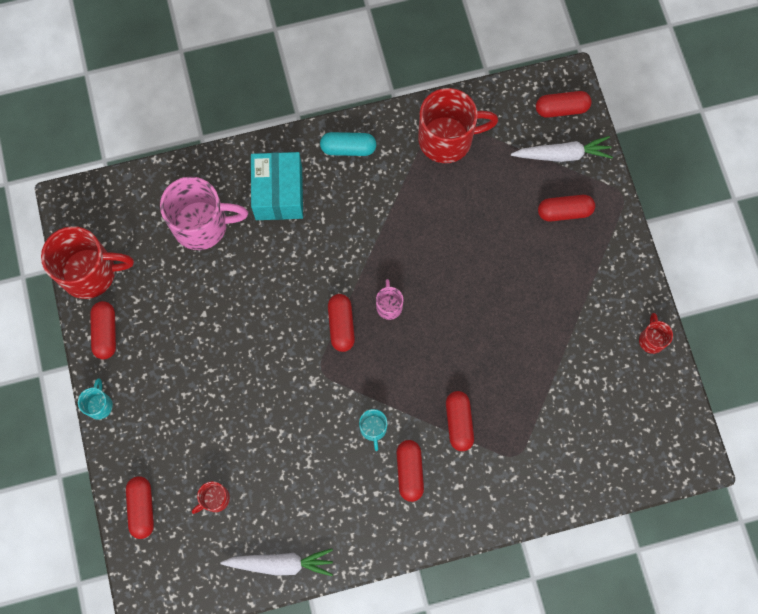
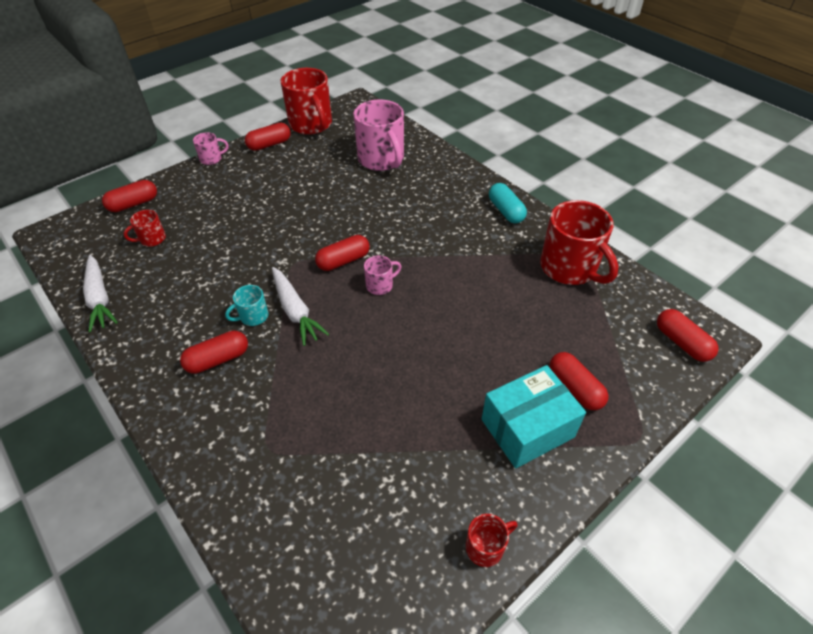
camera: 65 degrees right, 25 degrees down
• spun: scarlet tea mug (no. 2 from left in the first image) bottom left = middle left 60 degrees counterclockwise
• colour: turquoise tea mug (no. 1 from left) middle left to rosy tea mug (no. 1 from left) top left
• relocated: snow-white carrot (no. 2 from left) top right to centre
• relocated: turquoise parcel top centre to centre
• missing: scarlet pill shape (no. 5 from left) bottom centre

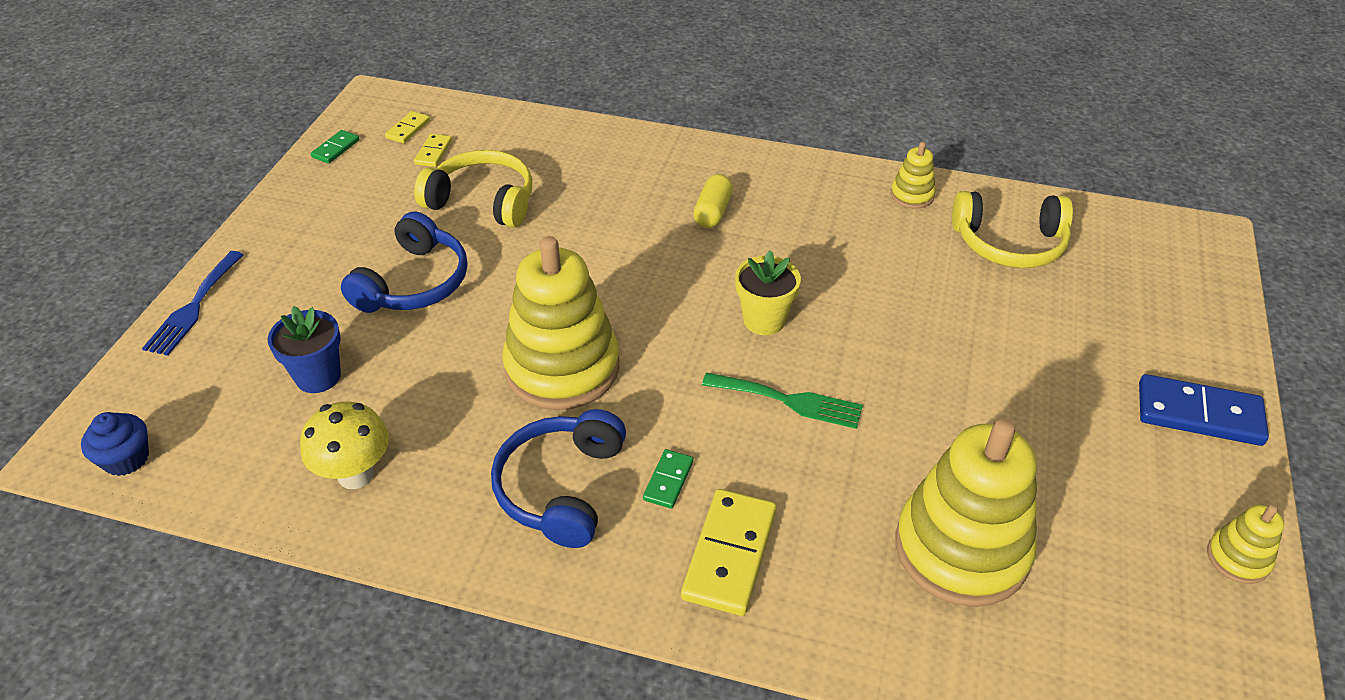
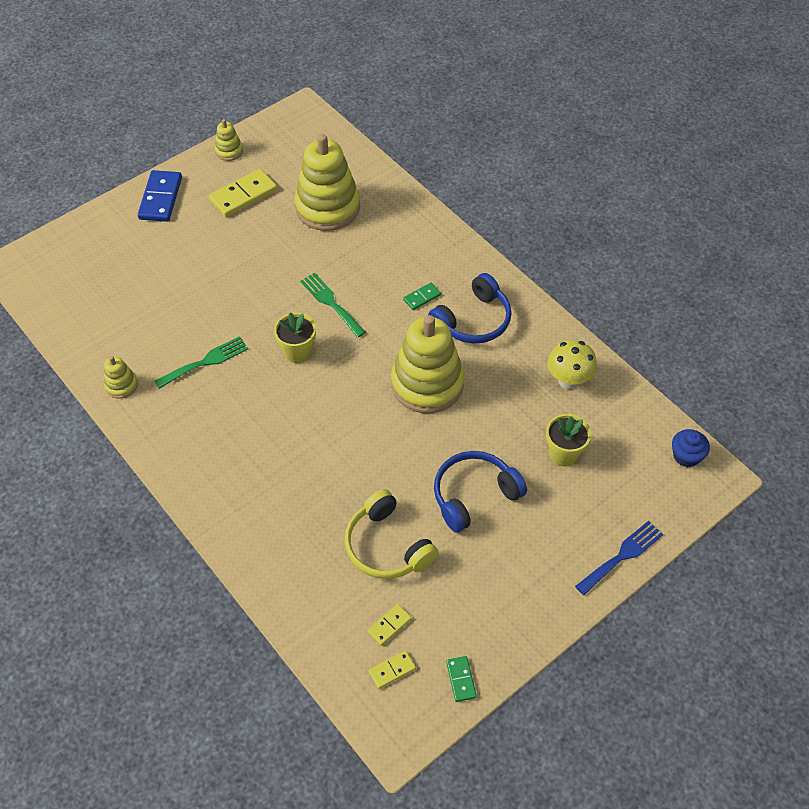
camera: 145 degrees left, 10 degrees up
• spun: blue domino middle right = top left 45 degrees clockwise
• appeared: emerald table fork (no. 1 from left) middle left
• relocated: yellow domino (no. 3 from left in the first image) bottom centre to yellow domino (no. 1 from left) top left
• spun: emerald domino (no. 1 from left in the first image) top left = bottom centre 75 degrees counterclockwise
• colour: blue plant pot middle left to yellow plant pot (no. 2 from left) middle right
• missing: yellow pill shape top centre
• missing: yellow headset (no. 2 from left) top right

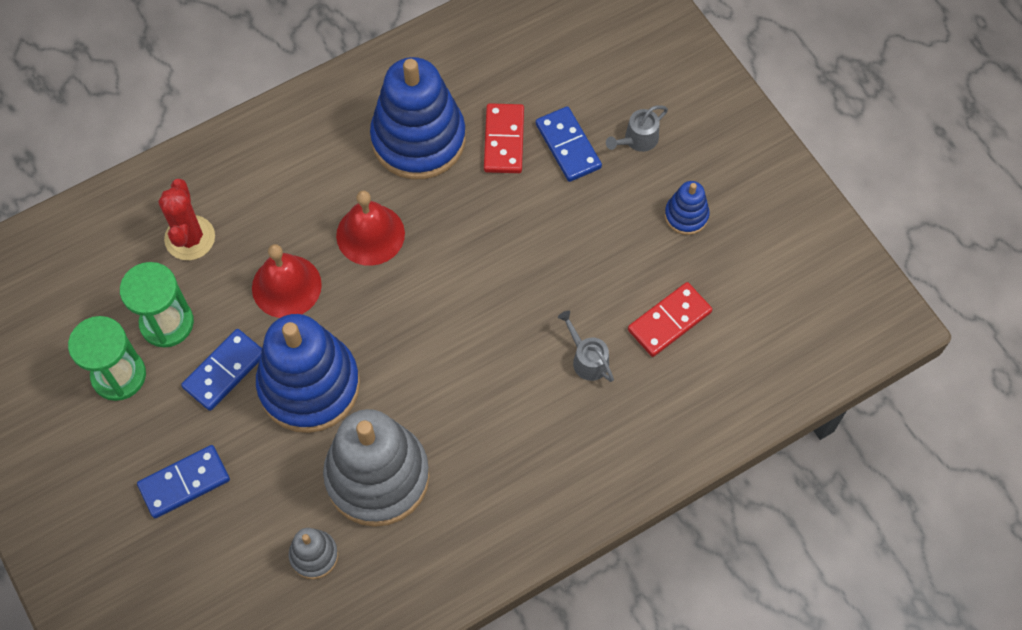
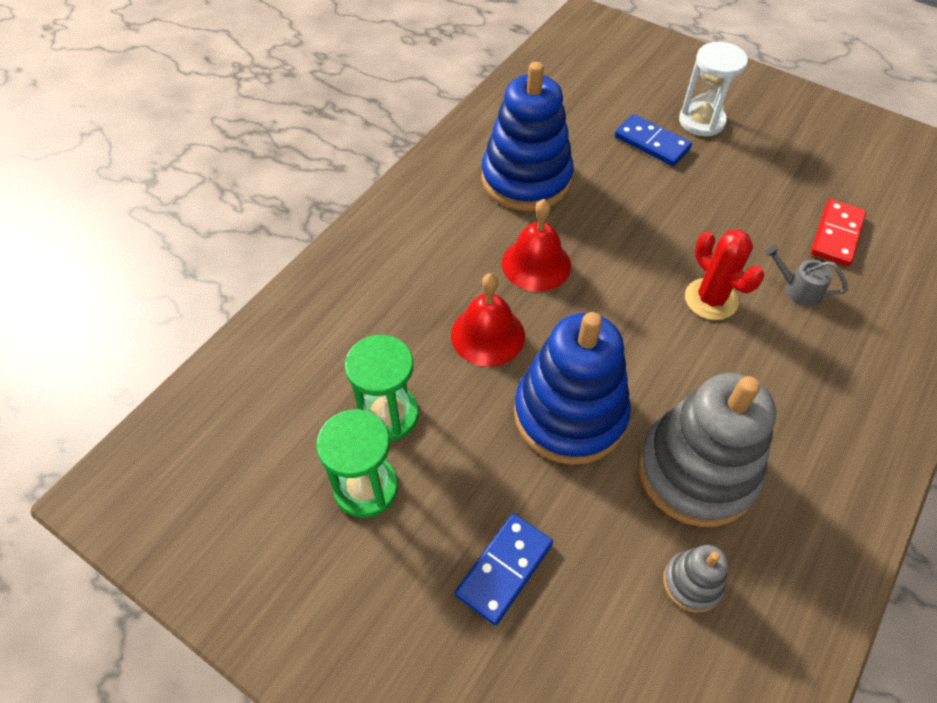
camera: 25 degrees left, 10 degrees down
• exchanged: ash-grey watering pot (no. 2 from left) top centre to snow-white sand timer top right
• relocated: scarlet prickly plant middle left to middle right
• missing: blue domino (no. 2 from left) middle left
• missing: scarlet domino (no. 1 from left) top centre
• missing: blue stacking toy (no. 3 from left) top right

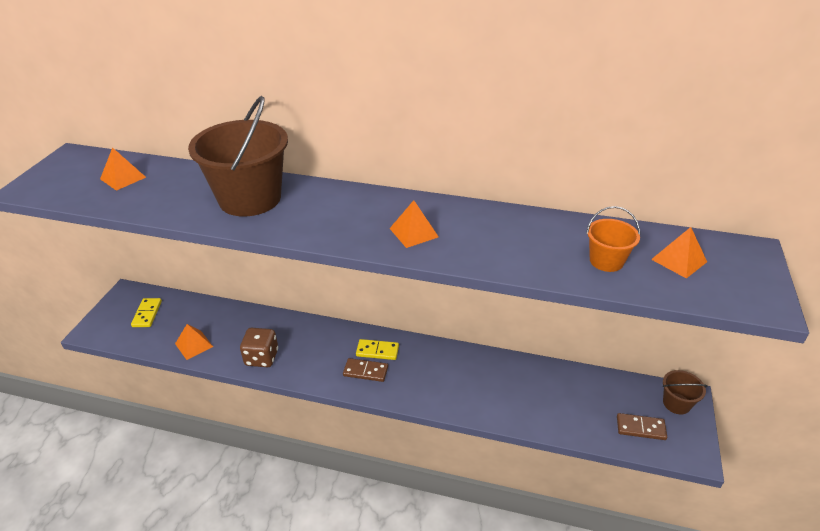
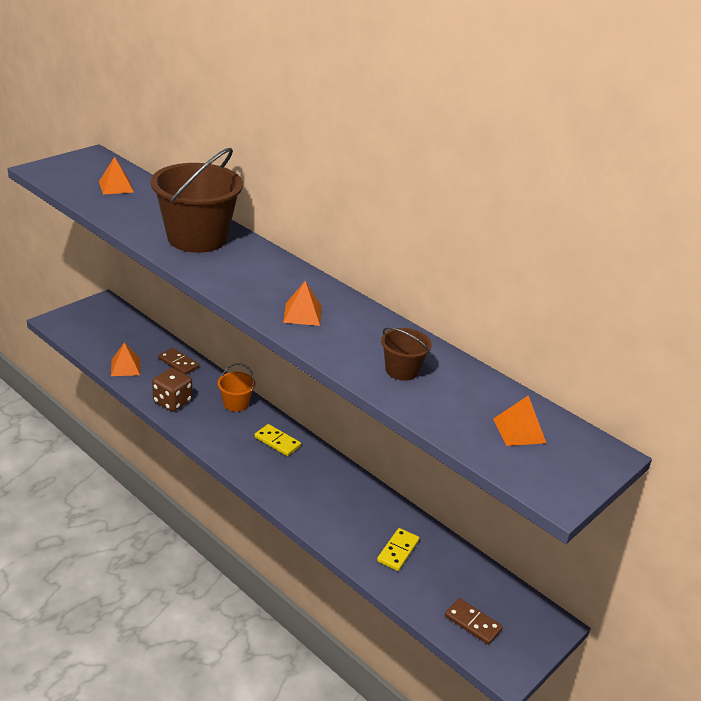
camera: 25 degrees right, 5 degrees down
• relocated: dark brown domino (no. 1 from left) bottom centre to middle left
• relocated: orange-coloured sand bucket middle right to centre
• relocated: yellow domino (no. 1 from left in the first image) middle left to yellow domino (no. 2 from left) bottom centre
• relocated: dark brown sand bucket (no. 2 from left) bottom right to centre

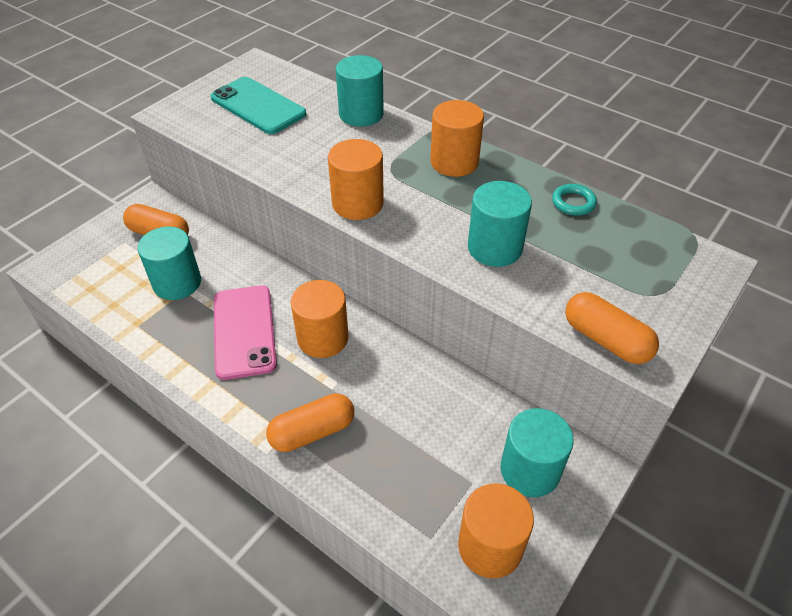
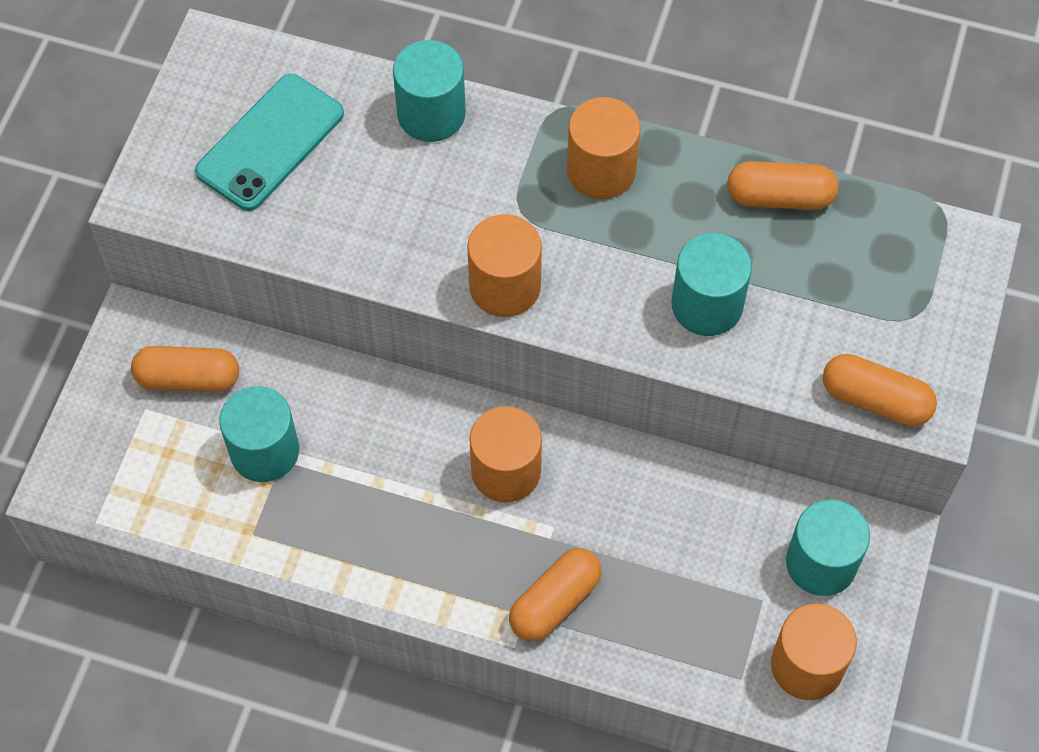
camera: 20 degrees left, 15 degrees up
• spun: turquoise mobile phone top left = top left 75 degrees counterclockwise
• exchanged: turquoise ring top right to orange-coloured pill shape (no. 3 from left) top right
• missing: rosy mobile phone middle left

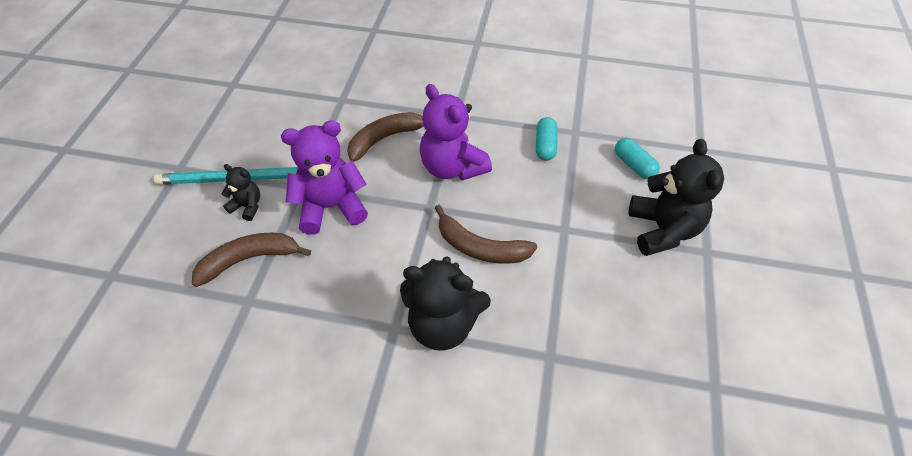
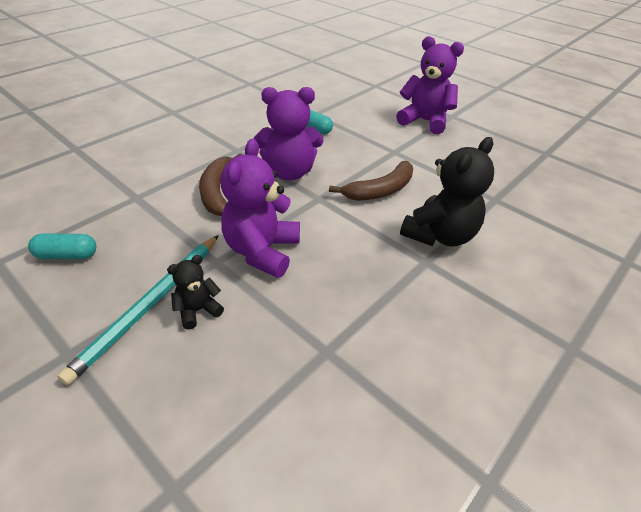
camera: 60 degrees left, 10 degrees down
• relocated: turquoise pill shape (no. 2 from left in the first image) middle right to turquoise pill shape (no. 1 from left) middle left
• colour: black teddy (no. 3 from left) middle right to violet teddy (no. 3 from left) top right
• missing: dark brown toy banana (no. 1 from left) middle left

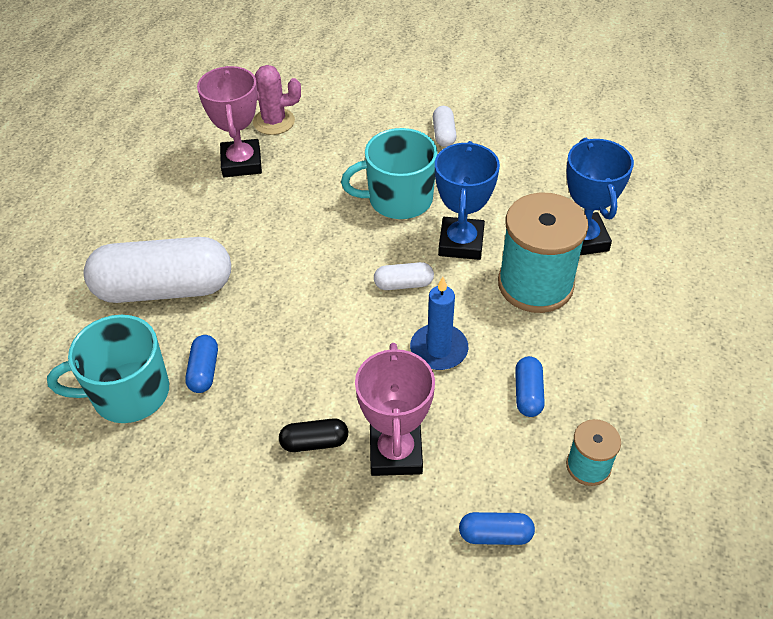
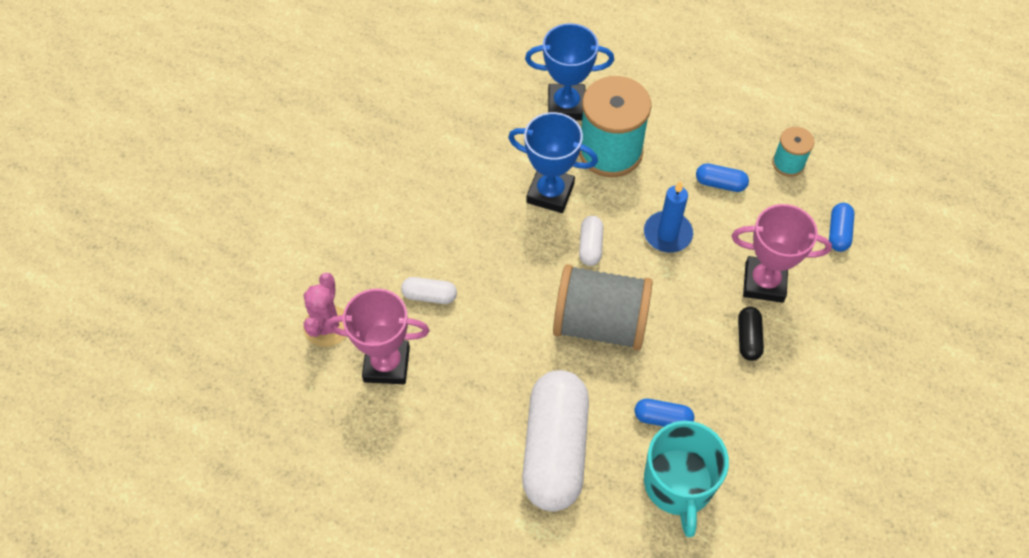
camera: 80 degrees left, 10 degrees up
• relocated: snow-white pill shape (no. 3 from left in the first image) top centre to snow-white pill shape (no. 1 from left) centre
• appeared: ash-grey bobbin centre
• missing: turquoise tea mug (no. 2 from left) top centre

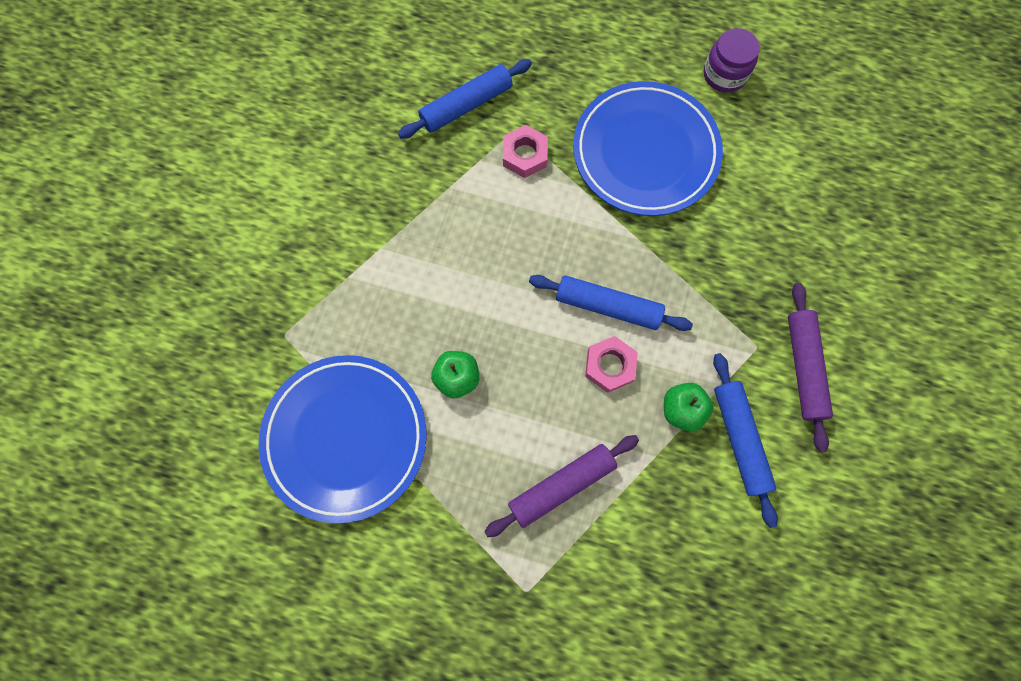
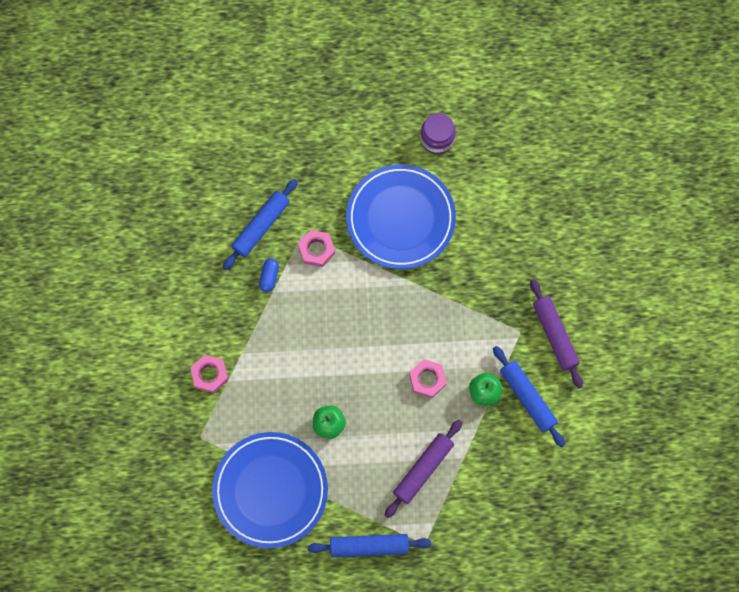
camera: 20 degrees left, 0 degrees up
• appeared: rosy hexagon nut (no. 1 from left) middle left
• appeared: blue pill shape centre
• relocated: blue rolling pin (no. 2 from left) centre to bottom centre

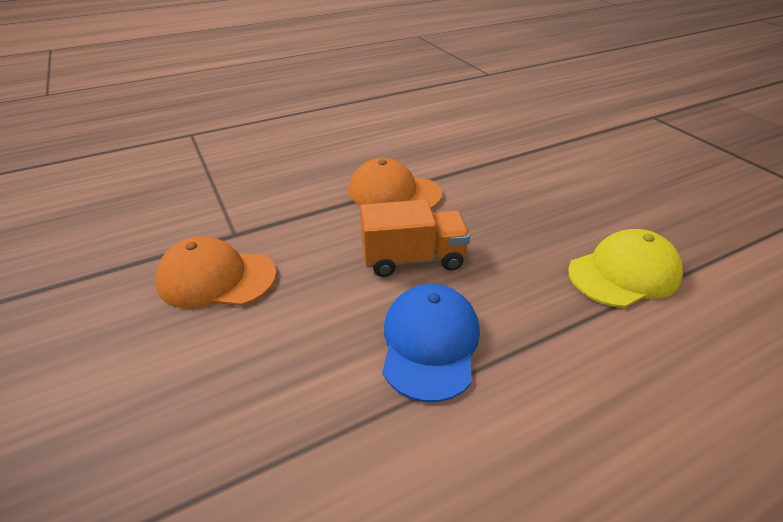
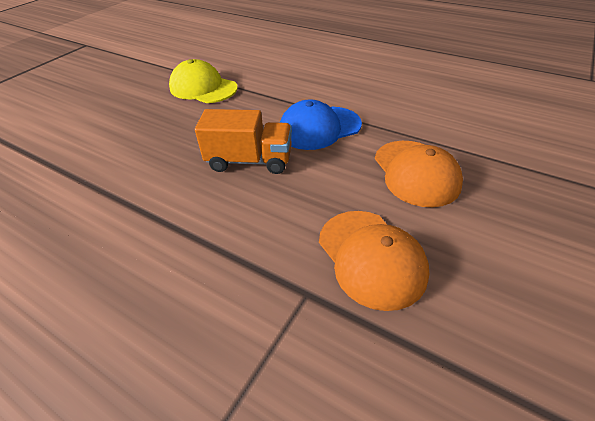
camera: 120 degrees left, 5 degrees up
• spun: orange-coloured lorry centre = centre 135 degrees clockwise
• relocated: orange-coloured peaked cap (no. 2 from left) centre to middle right

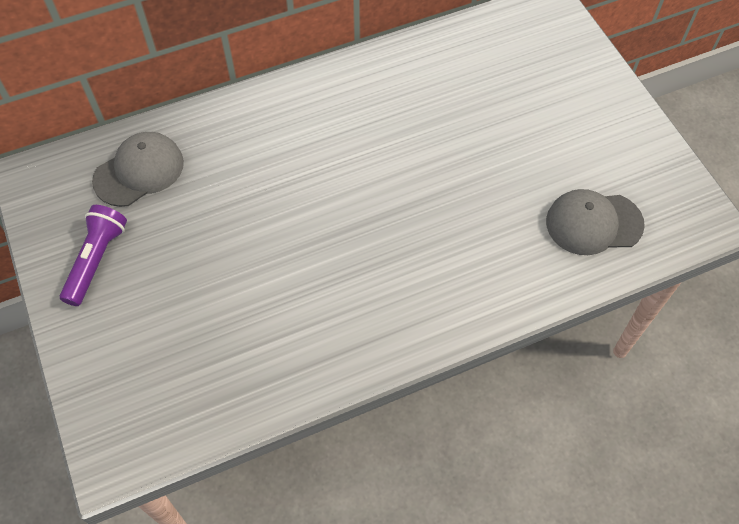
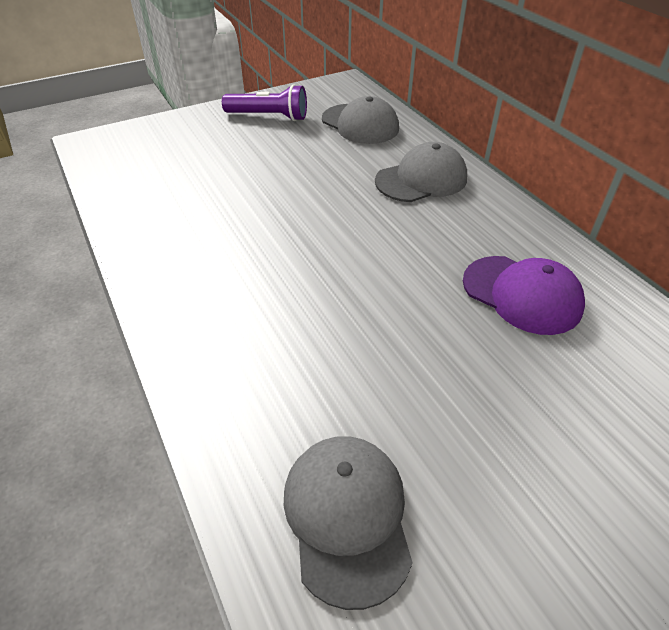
camera: 85 degrees right, 15 degrees down
• appeared: ash-grey peaked cap (no. 3 from left) top centre
• appeared: violet peaked cap middle right

